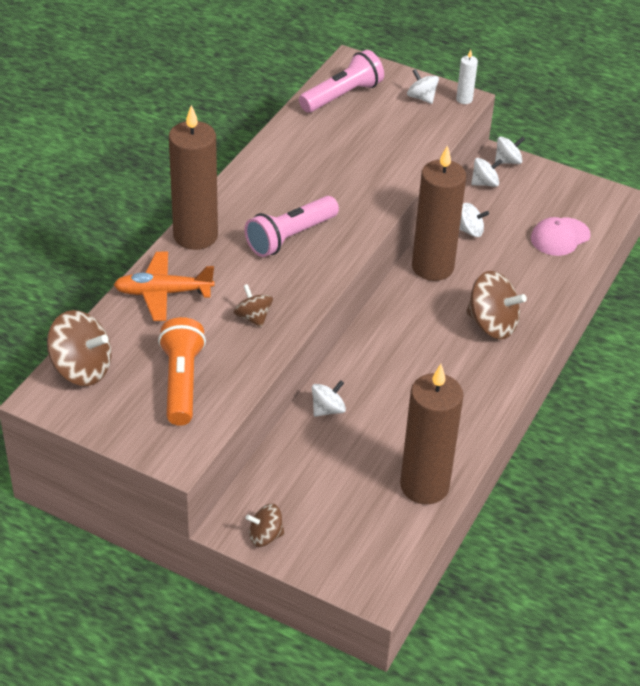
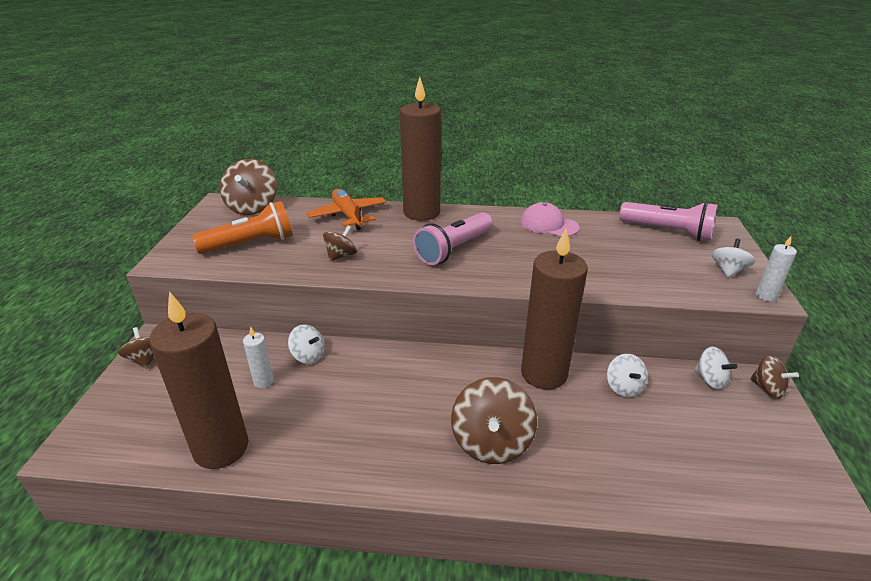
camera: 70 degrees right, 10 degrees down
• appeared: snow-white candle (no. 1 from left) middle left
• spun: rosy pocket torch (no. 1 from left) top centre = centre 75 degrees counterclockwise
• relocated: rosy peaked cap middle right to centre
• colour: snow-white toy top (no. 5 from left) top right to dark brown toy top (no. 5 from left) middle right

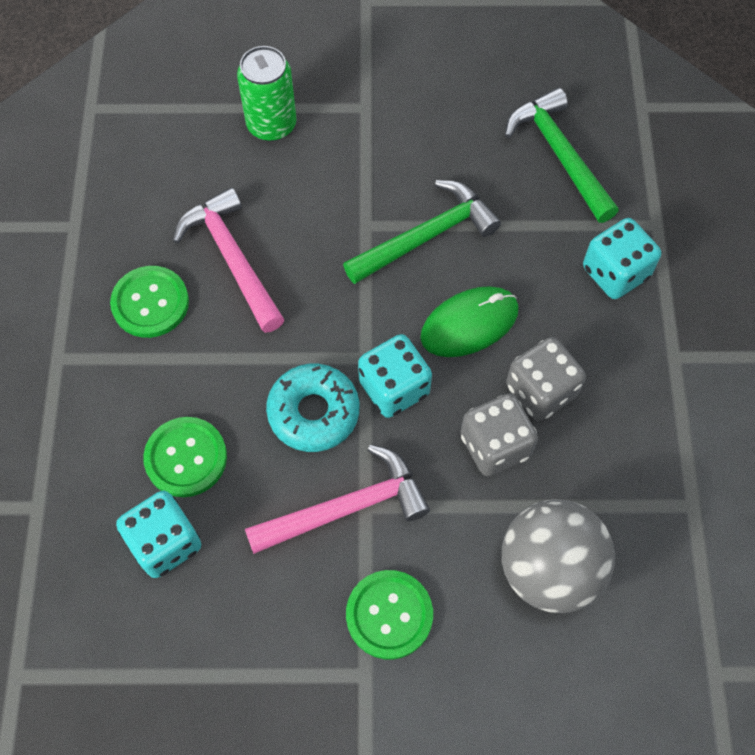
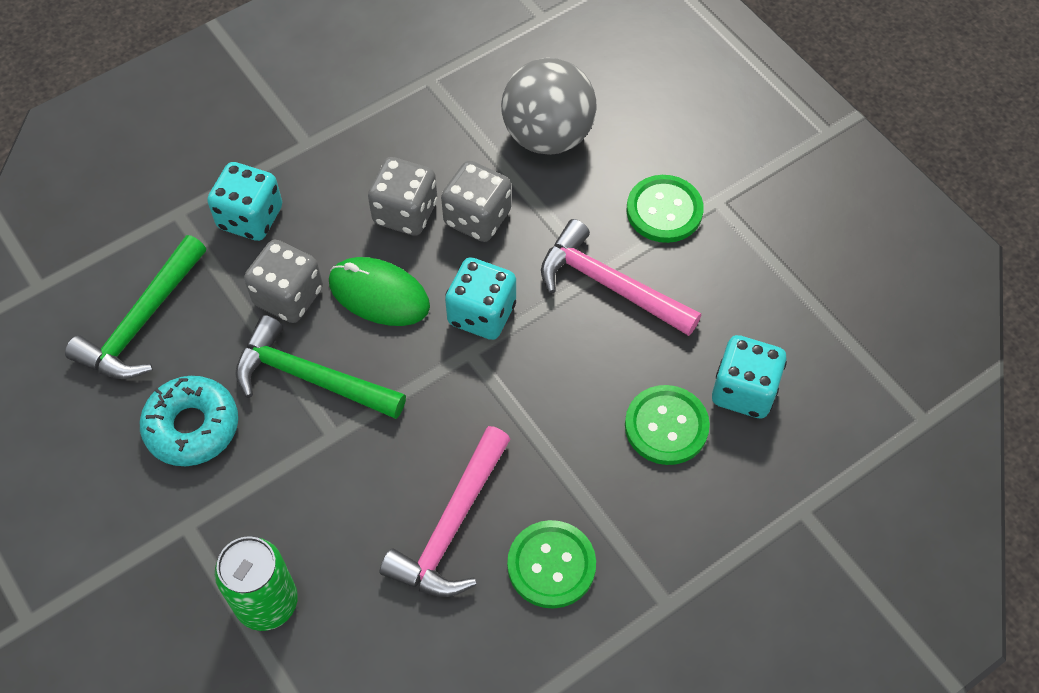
camera: 125 degrees left, 5 degrees down
• relocated: turquoise doughnut centre to middle left
• appeared: ash-grey game die (no. 1 from left) middle left

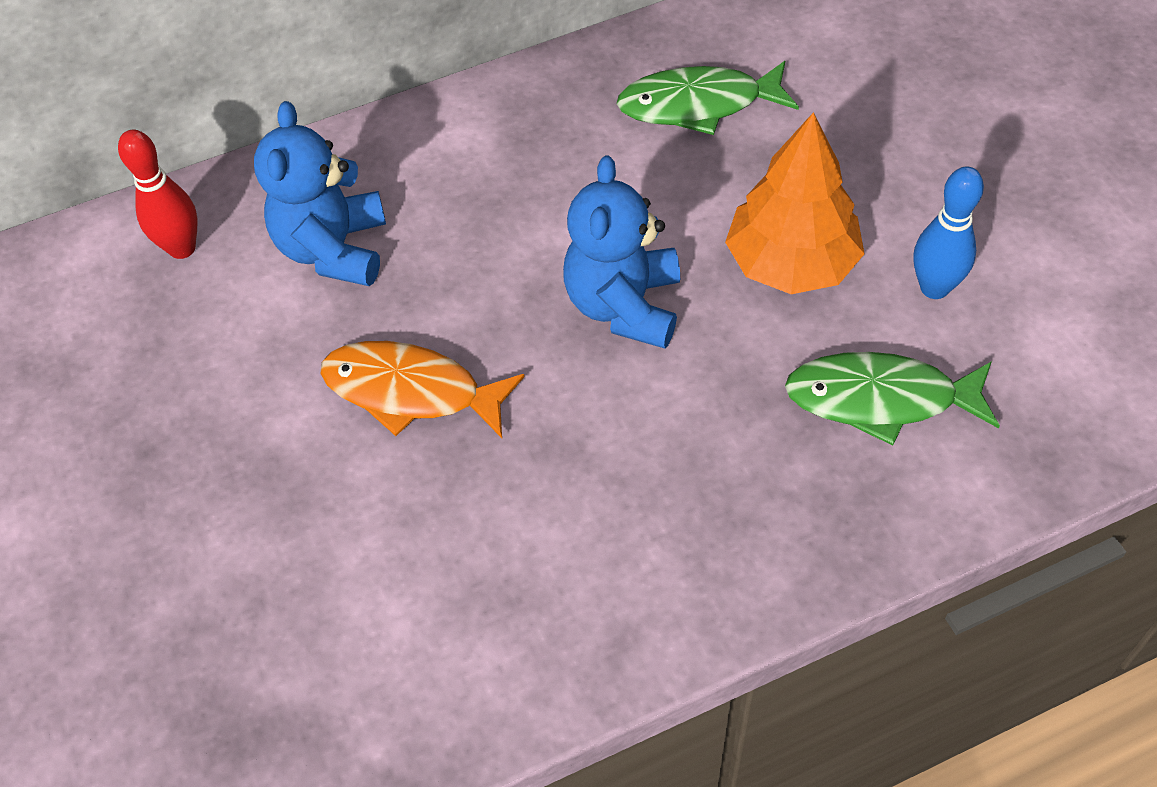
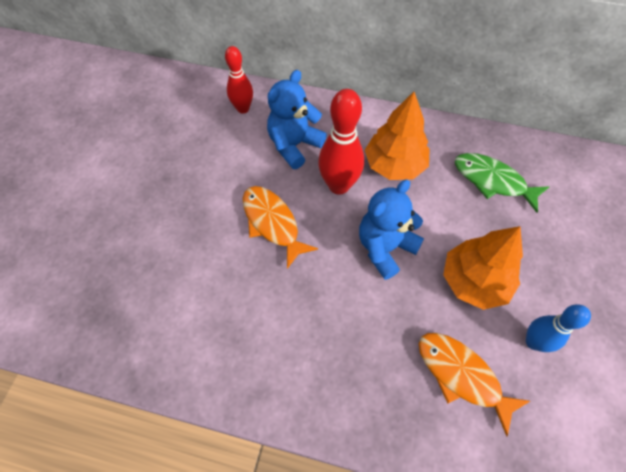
camera: 35 degrees right, 5 degrees up
• appeared: scarlet skittle (no. 2 from left) top centre
• appeared: orange-coloured fir tree (no. 1 from left) top centre
• colour: emerald toy fish (no. 2 from left) middle right to orange-coloured toy fish (no. 2 from left) bottom right

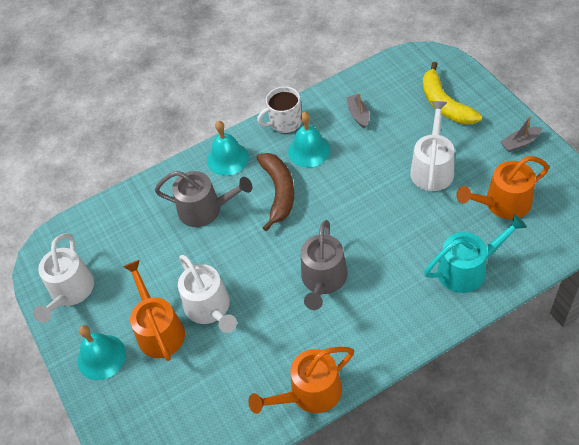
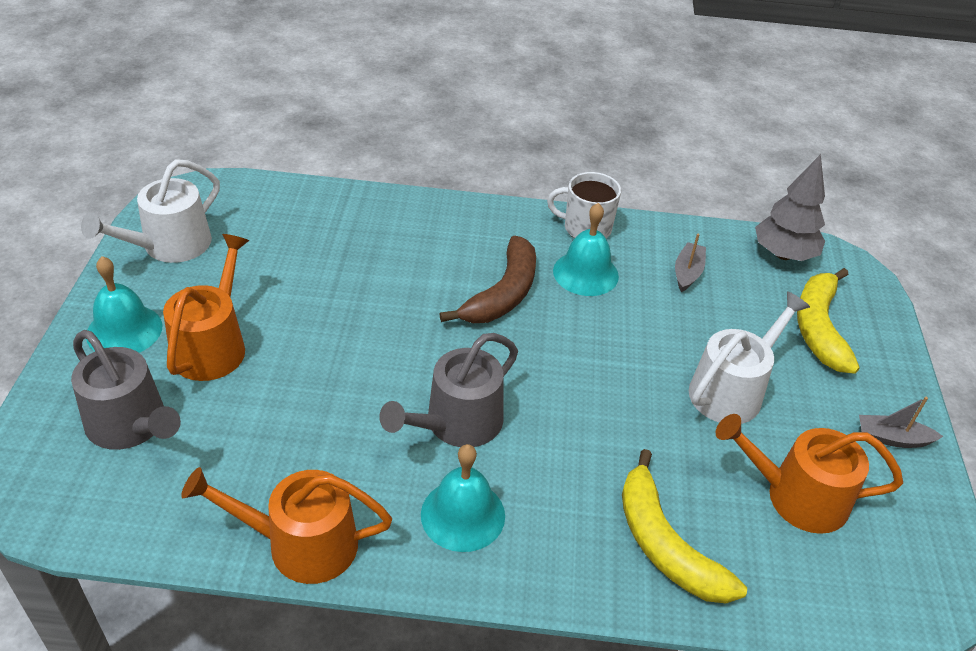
camera: 25 degrees right, 10 degrees down
• relocated: ash-grey watering pot (no. 1 from left) centre to middle left
• relocated: turquoise school bell (no. 2 from left) top centre to bottom centre
• exchanged: turquoise watering pot middle right to yellow toy banana (no. 1 from left) bottom right
• appeared: ash-grey fir tree top right
• missing: snow-white watering pot (no. 2 from left) centre

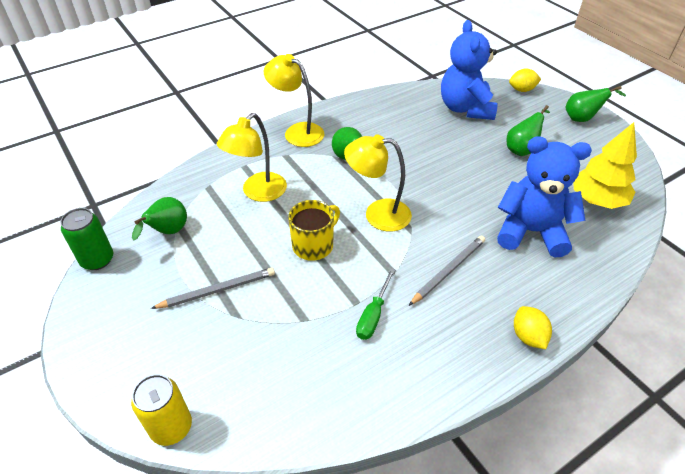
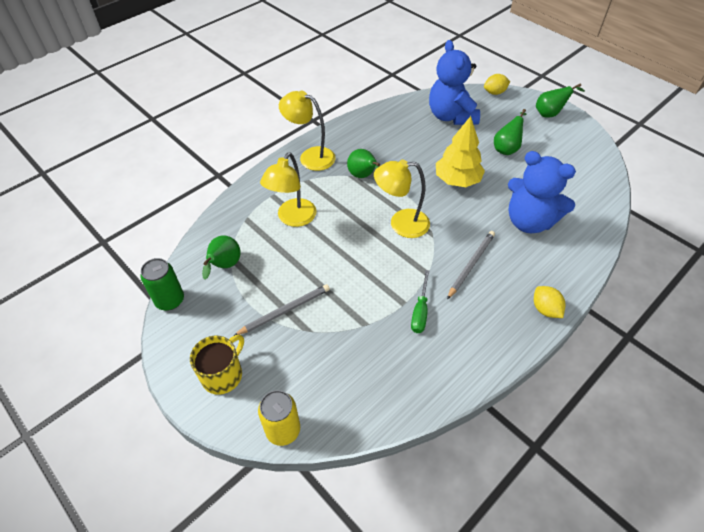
camera: 10 degrees left, 5 degrees up
• relocated: yellow tea mug centre to bottom left
• relocated: yellow fir tree middle right to top centre
• spun: blue teddy (no. 2 from left) middle right = middle right 150 degrees counterclockwise

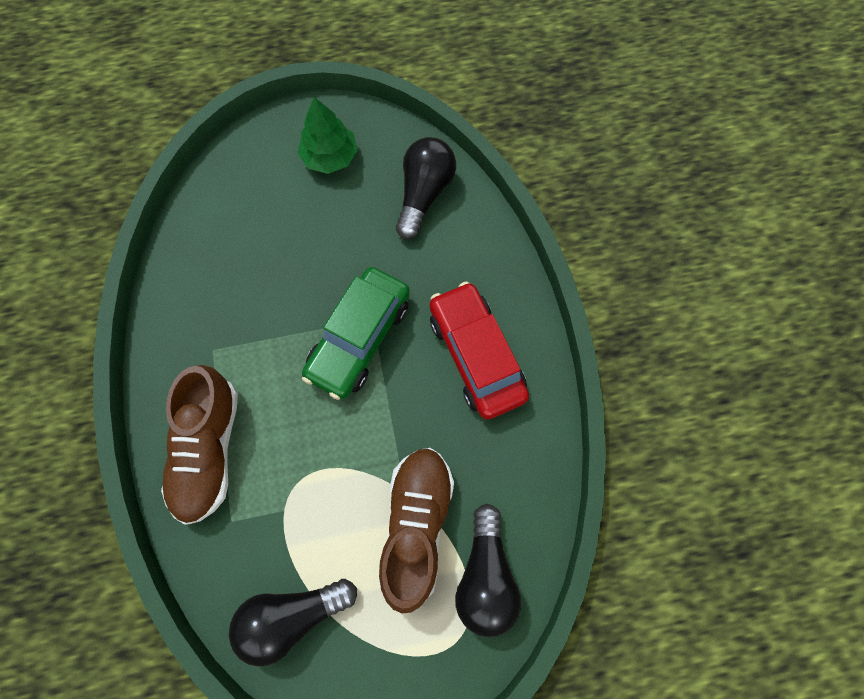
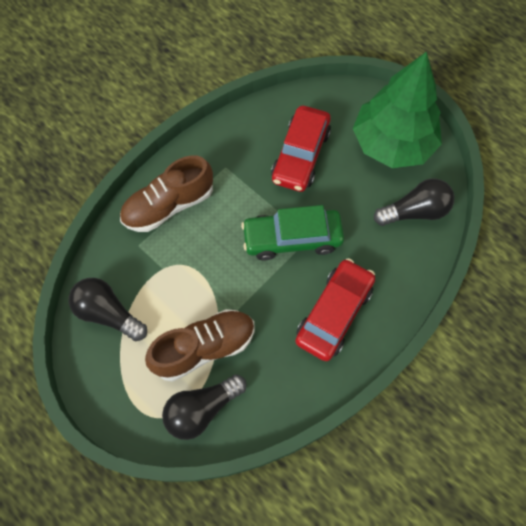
camera: 55 degrees right, 5 degrees down
• appeared: scarlet car (no. 1 from left) top centre
• size: emerald fir tree top centre = top right x1.95

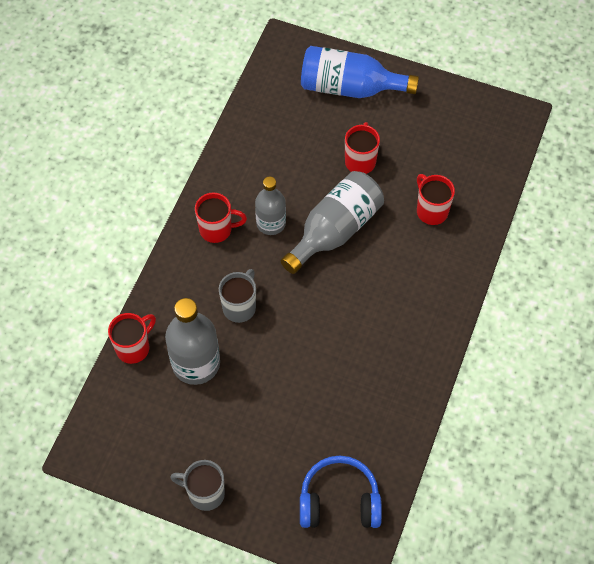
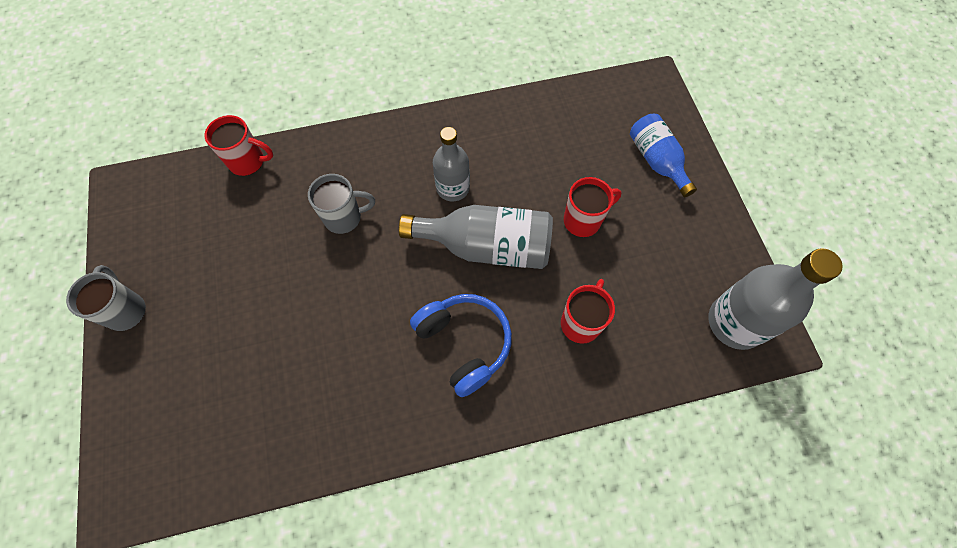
camera: 55 degrees right, 5 degrees up
• relocated: blue headset bottom centre to centre
• size: blue bottle top centre = top right x0.65
• relocated: ash-grey bottle (no. 1 from left in the first image) middle left to ash-grey bottle (no. 3 from left) middle right
• missing: scarlet tea mug (no. 2 from left) centre

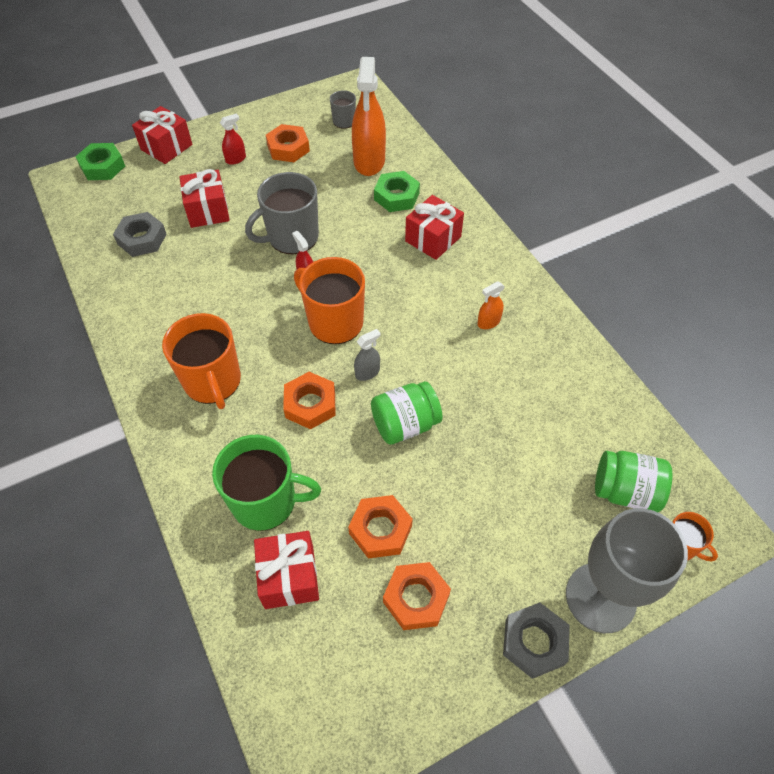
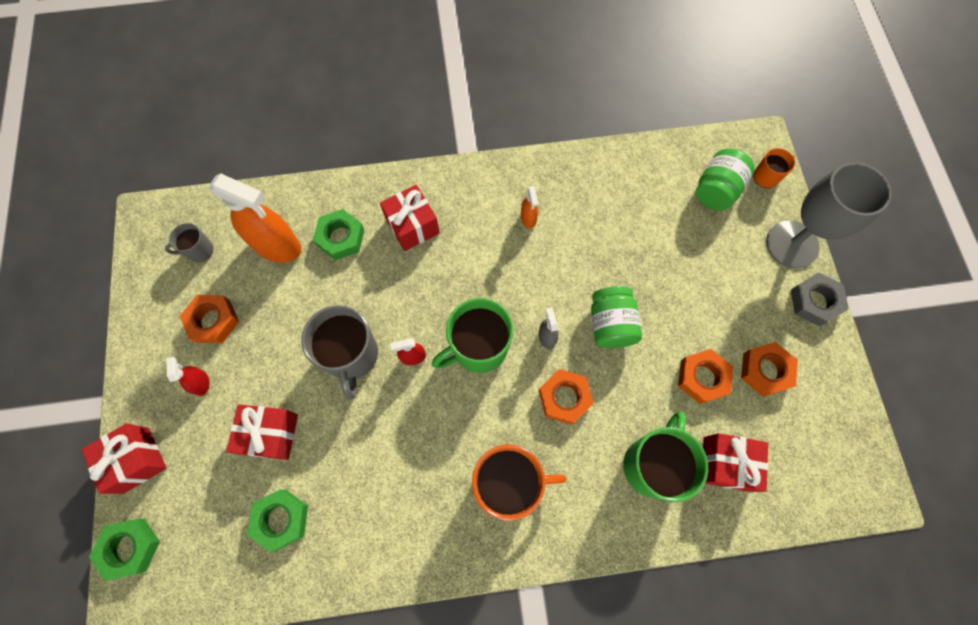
camera: 70 degrees left, 15 degrees up
• colour: ash-grey hexagon nut (no. 1 from left) top left to emerald hexagon nut (no. 2 from left) bottom left
• colour: orange-coloured tea mug (no. 2 from left) centre to emerald tea mug (no. 1 from left) centre

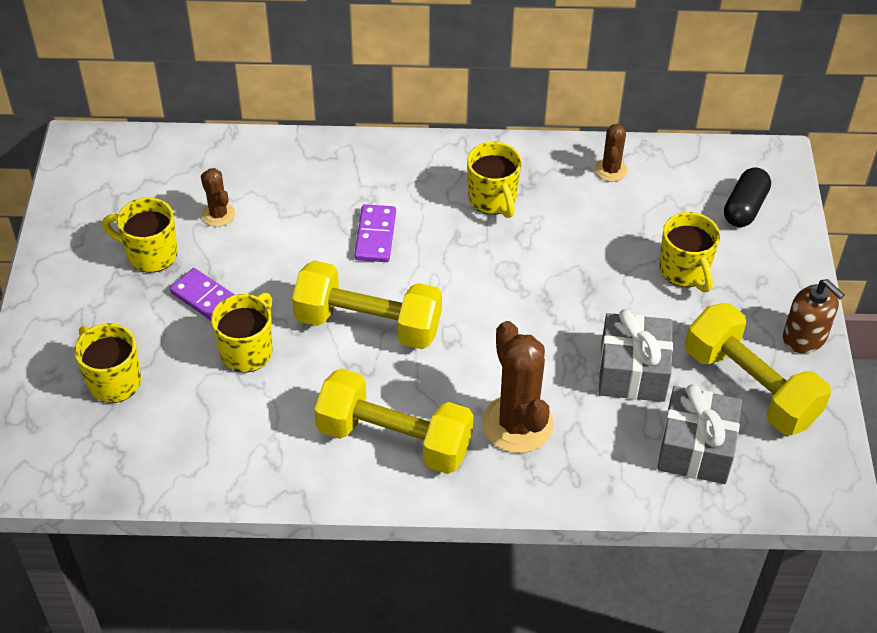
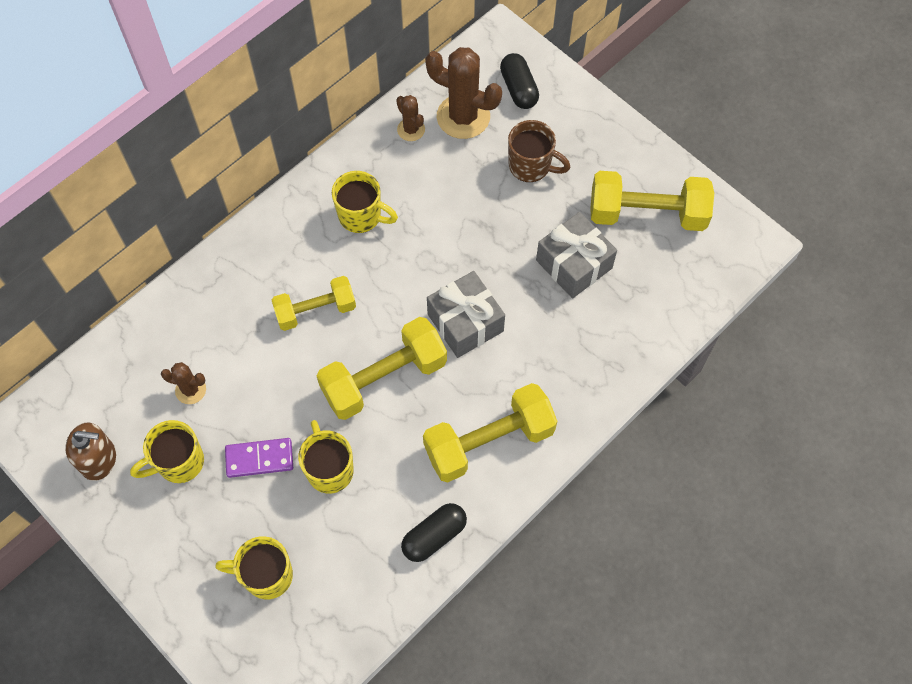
camera: 45 degrees left, 15 degrees up
• relocated: dark brown soap pump middle right to middle left
• exchanged: violet domino (no. 2 from left) centre to yellow hand weight (no. 1 from left) centre
• appeared: black pill shape (no. 1 from left) bottom centre
• relocated: dark brown prickly plant (no. 2 from left in the first image) centre to dark brown prickly plant (no. 3 from left) top centre
• relocated: ash-grey gift (no. 2 from left in the first image) bottom right to ash-grey gift (no. 1 from left) centre
• colour: yellow tea mug (no. 5 from left) middle right to dark brown tea mug top centre

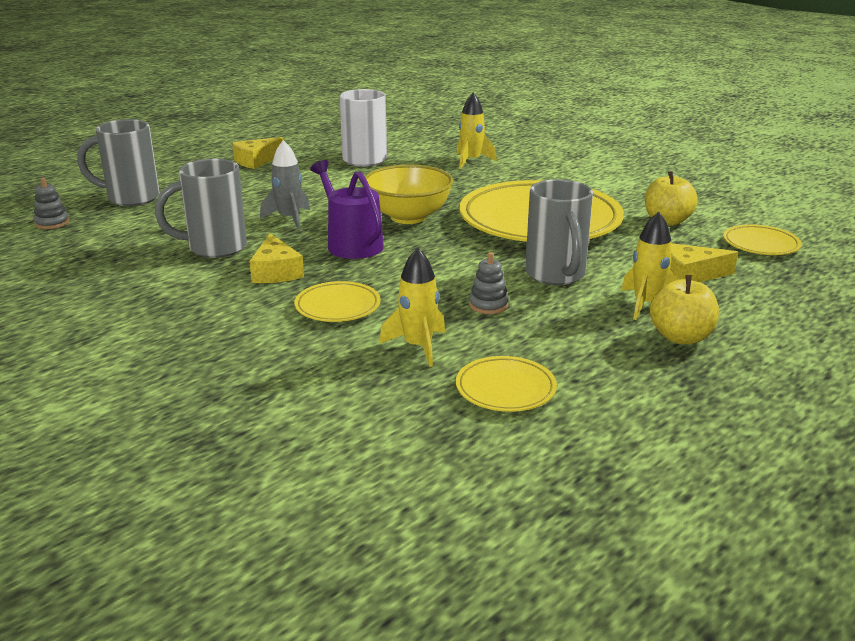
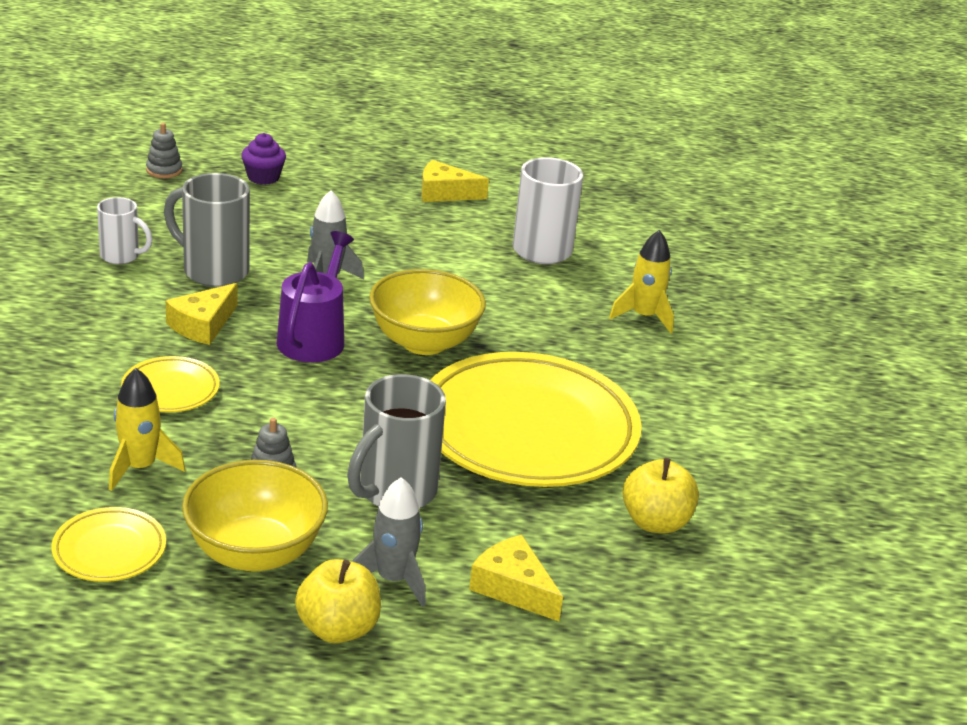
camera: 45 degrees right, 5 degrees up
• appeared: snow-white tea mug (no. 1 from left) top left
• appeared: yellow bowl (no. 1 from left) bottom left
• exchanged: ash-grey tea mug (no. 1 from left) top left to violet cupcake top left
• colour: yellow spaceship (no. 3 from left) middle right to ash-grey spaceship (no. 2 from left) bottom centre
• missing: yellow flat dish (no. 4 from left) middle right

